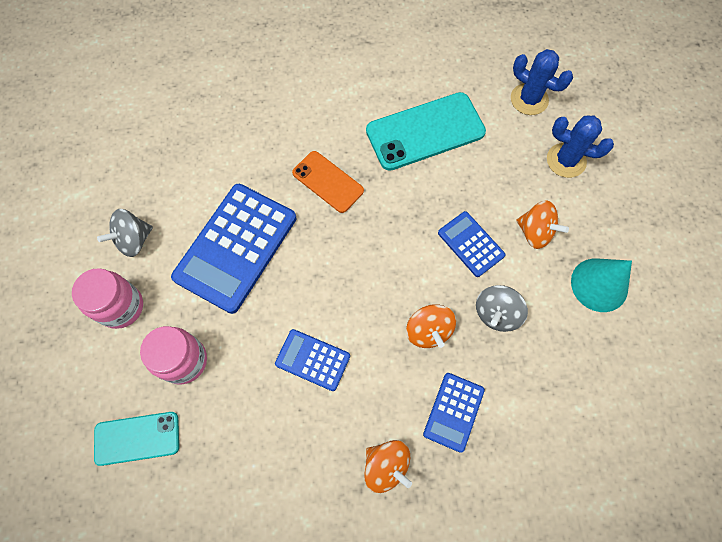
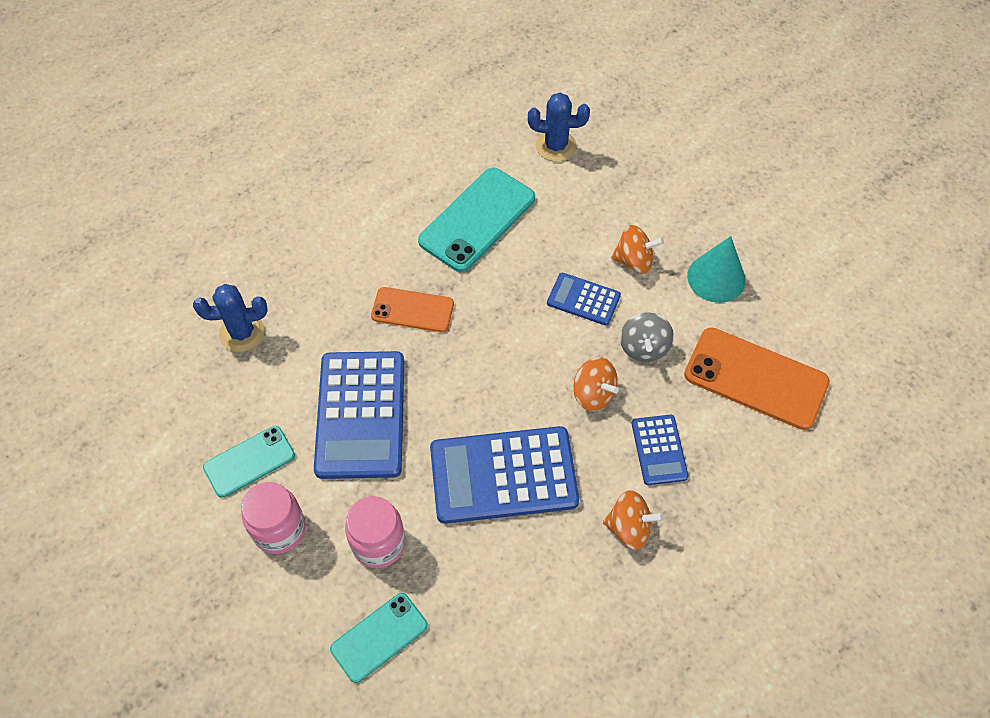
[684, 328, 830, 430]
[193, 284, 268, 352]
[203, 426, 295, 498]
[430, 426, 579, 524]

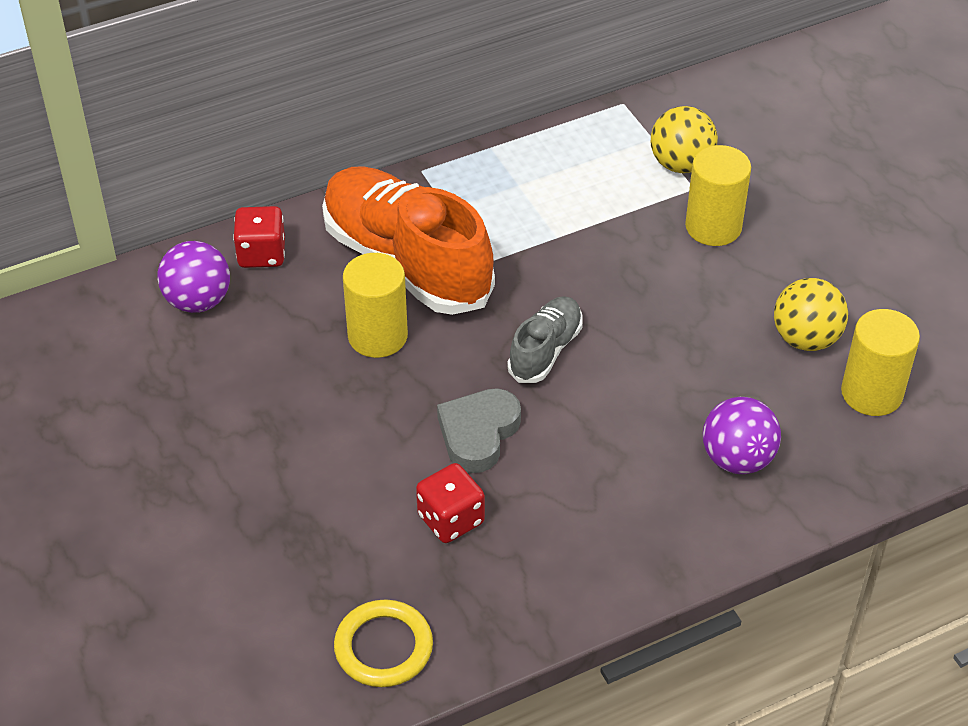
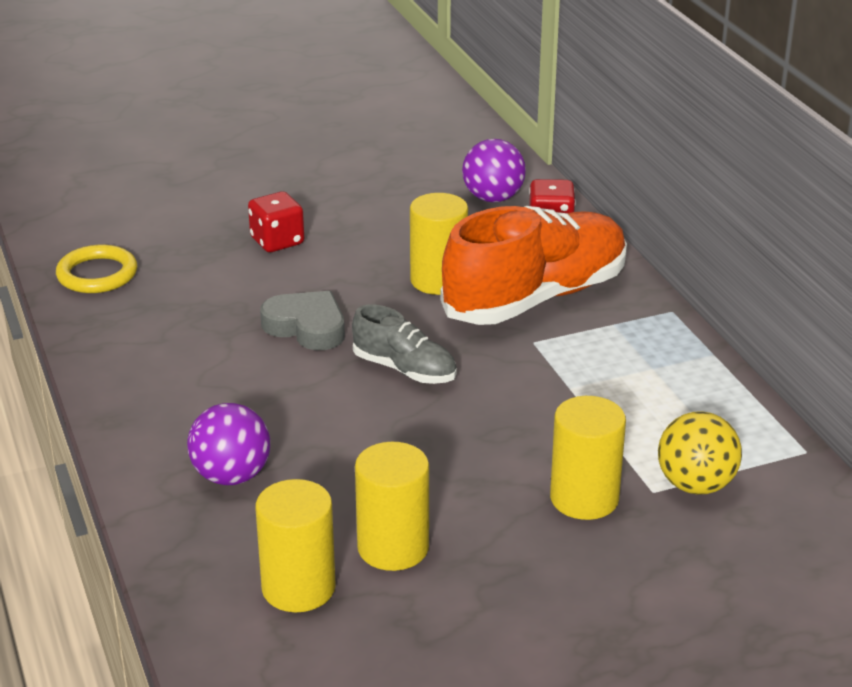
[248, 191, 304, 252]
[355, 442, 429, 571]

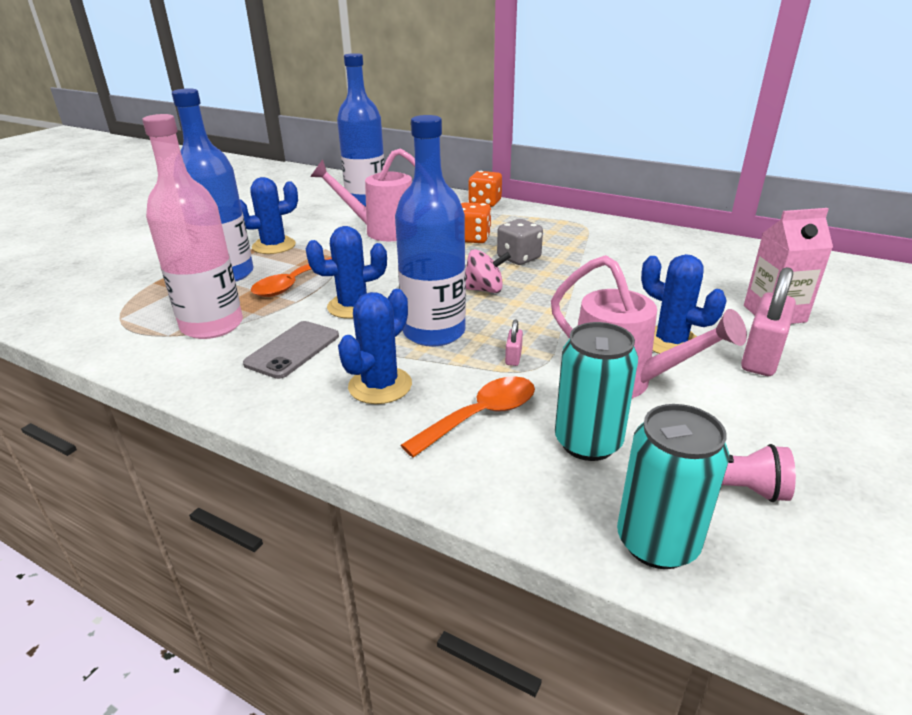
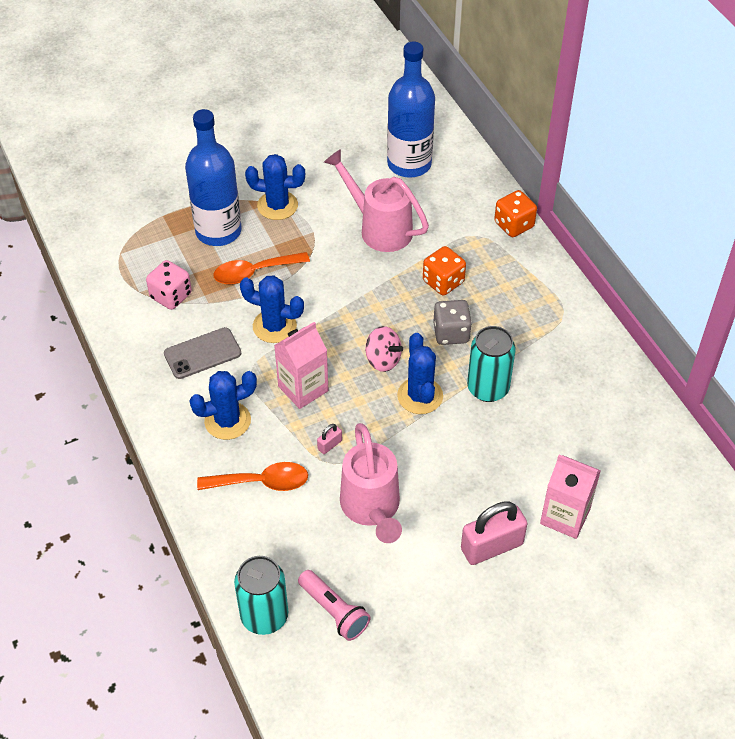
[467, 326, 516, 402]
[397, 333, 443, 414]
[146, 260, 192, 310]
[274, 322, 329, 409]

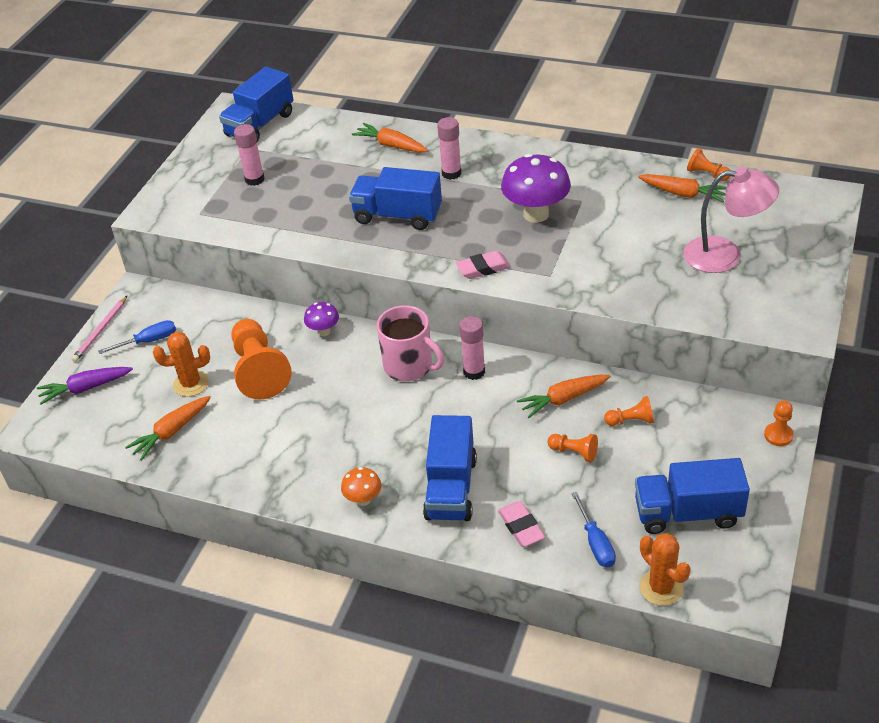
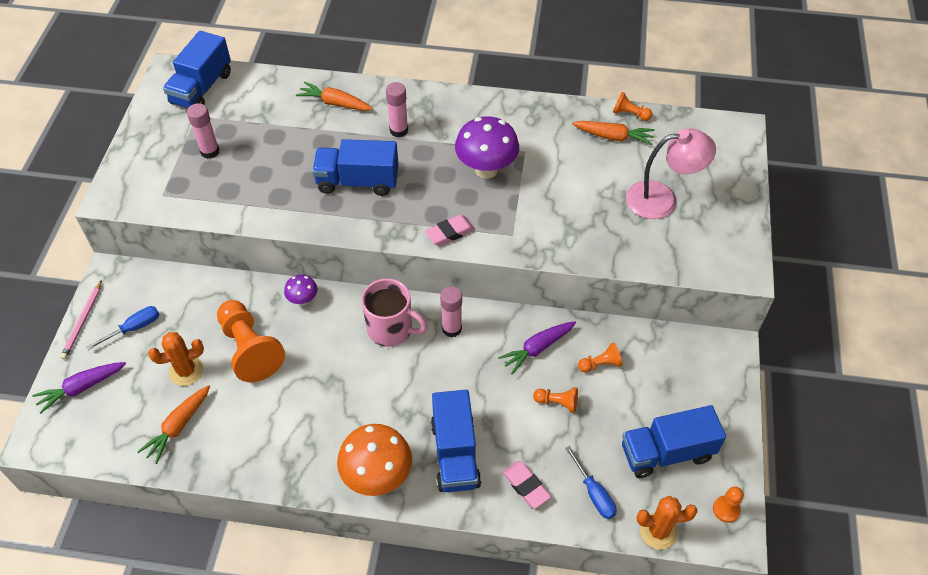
[713, 487, 744, 523]
[498, 321, 576, 375]
[637, 496, 697, 550]
[337, 424, 412, 496]

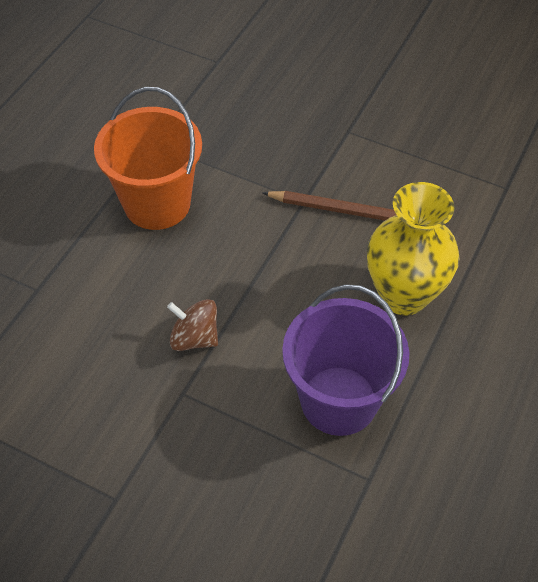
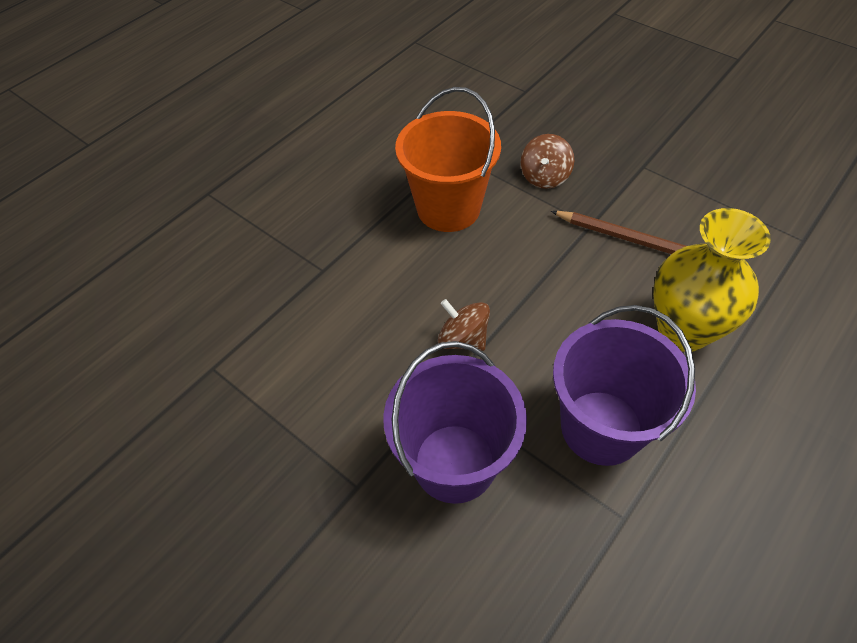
[383, 341, 527, 504]
[521, 134, 574, 189]

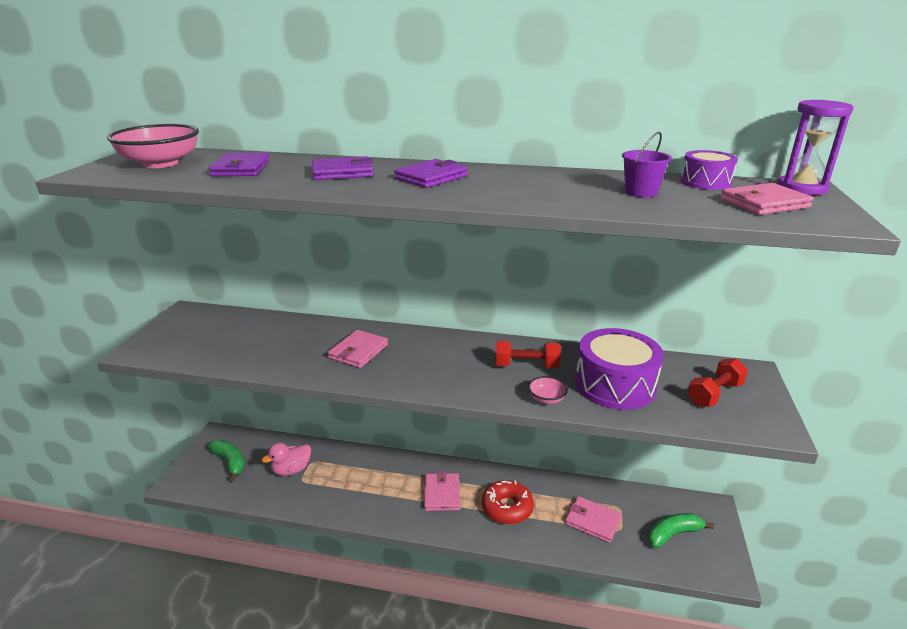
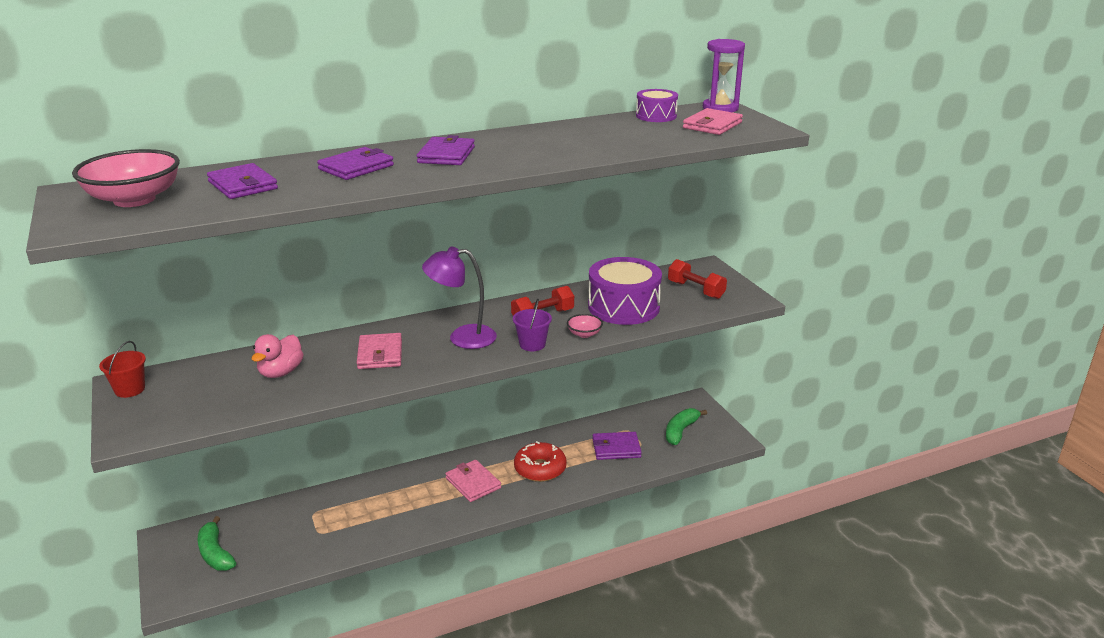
[99, 341, 146, 398]
[422, 247, 497, 349]
[252, 334, 304, 378]
[513, 299, 552, 351]
[592, 432, 642, 460]
[198, 516, 236, 571]
[668, 259, 727, 299]

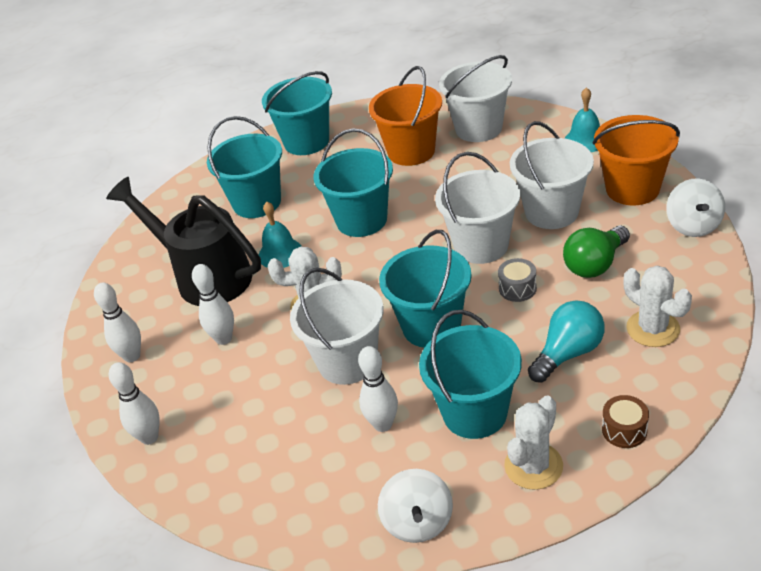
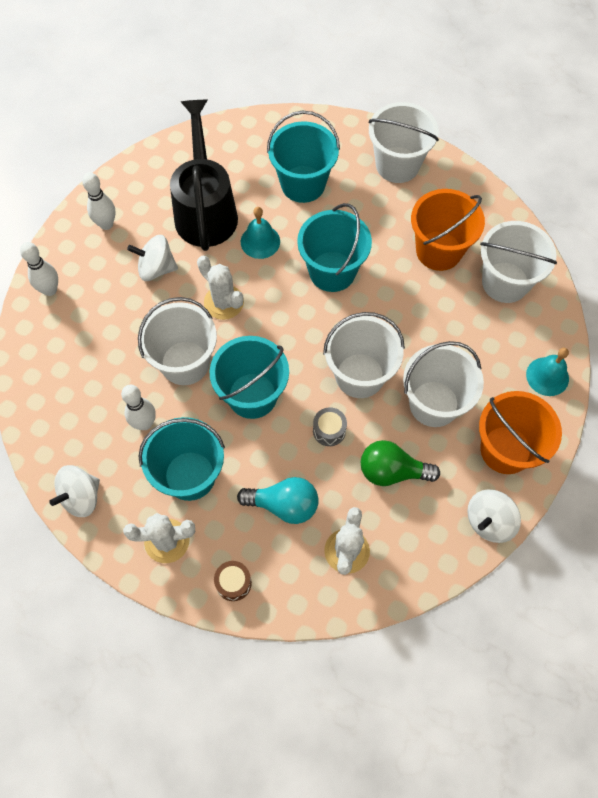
[127, 235, 178, 281]
[369, 102, 439, 183]

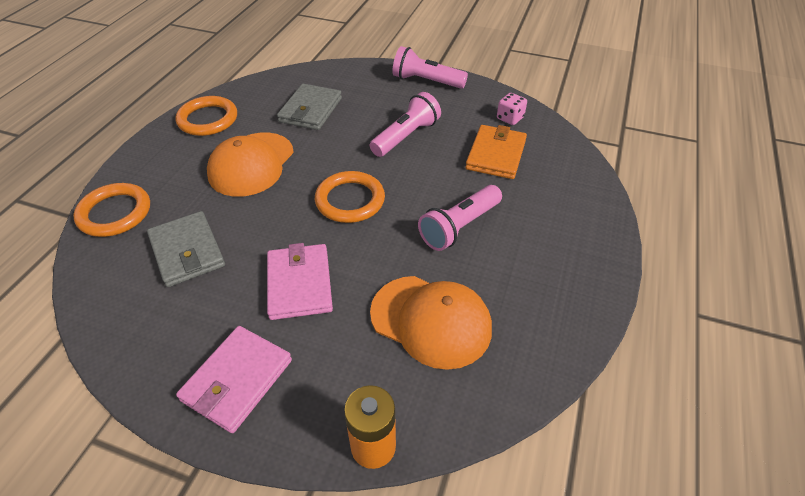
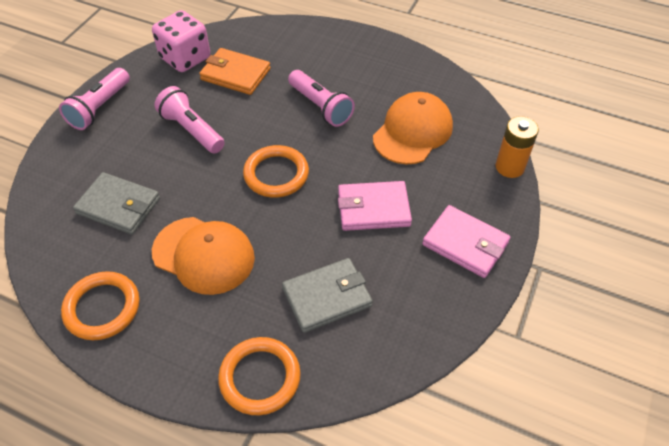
[152, 10, 210, 72]

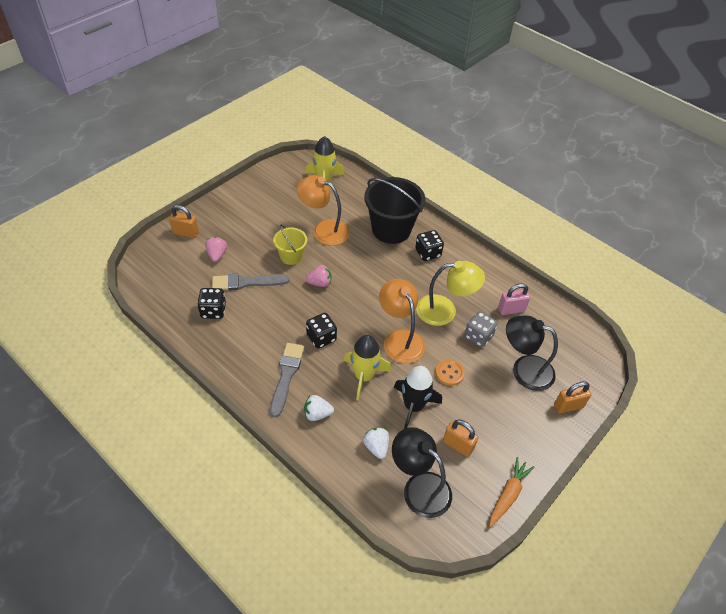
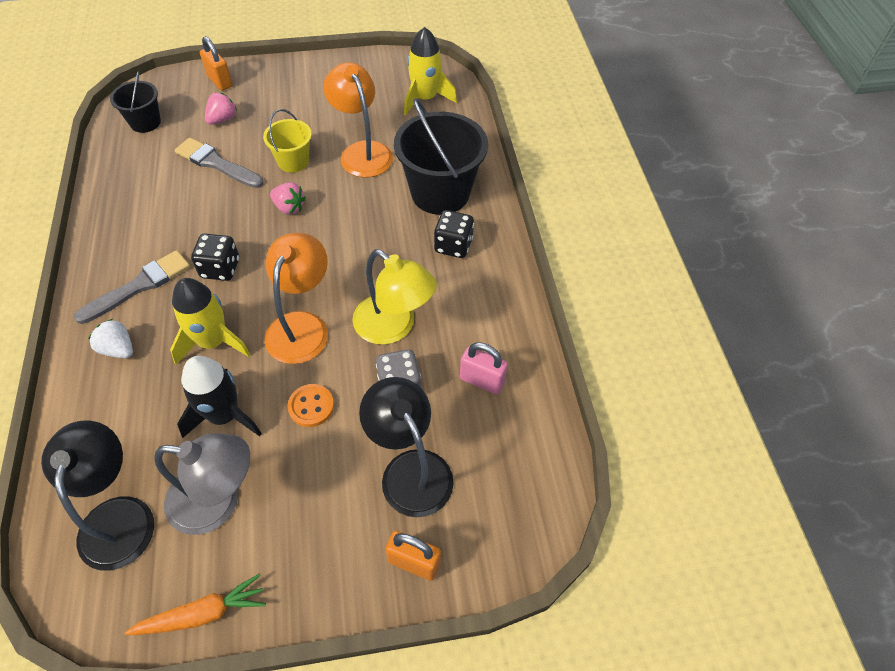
[197, 288, 226, 319] (first image)
[363, 428, 389, 459] (first image)
[110, 71, 161, 133]
[154, 433, 250, 535]

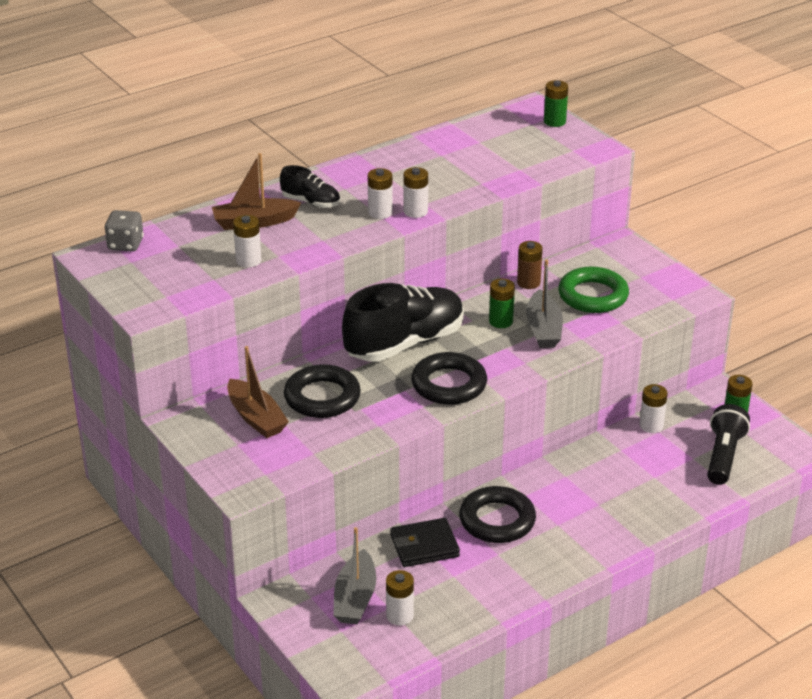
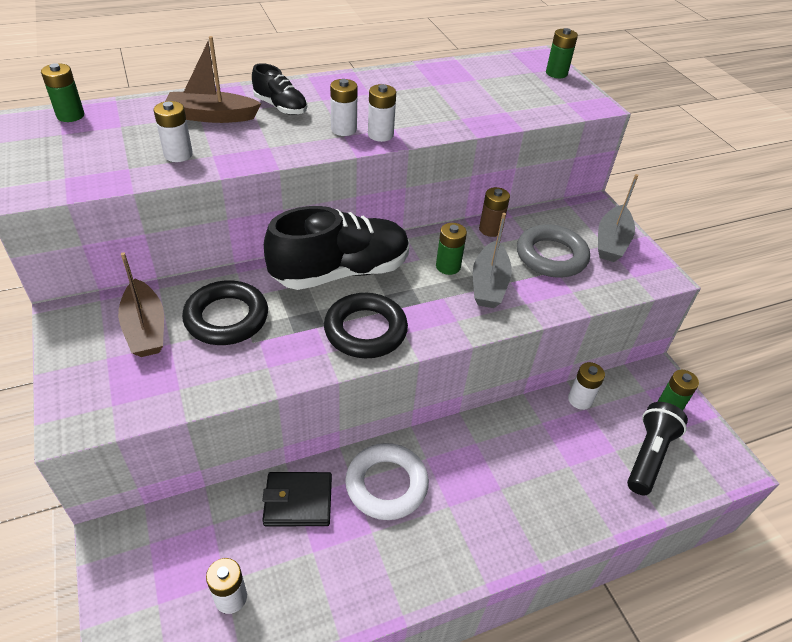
[598, 174, 638, 262]
[41, 63, 84, 122]
[345, 443, 429, 520]
[517, 224, 590, 277]

